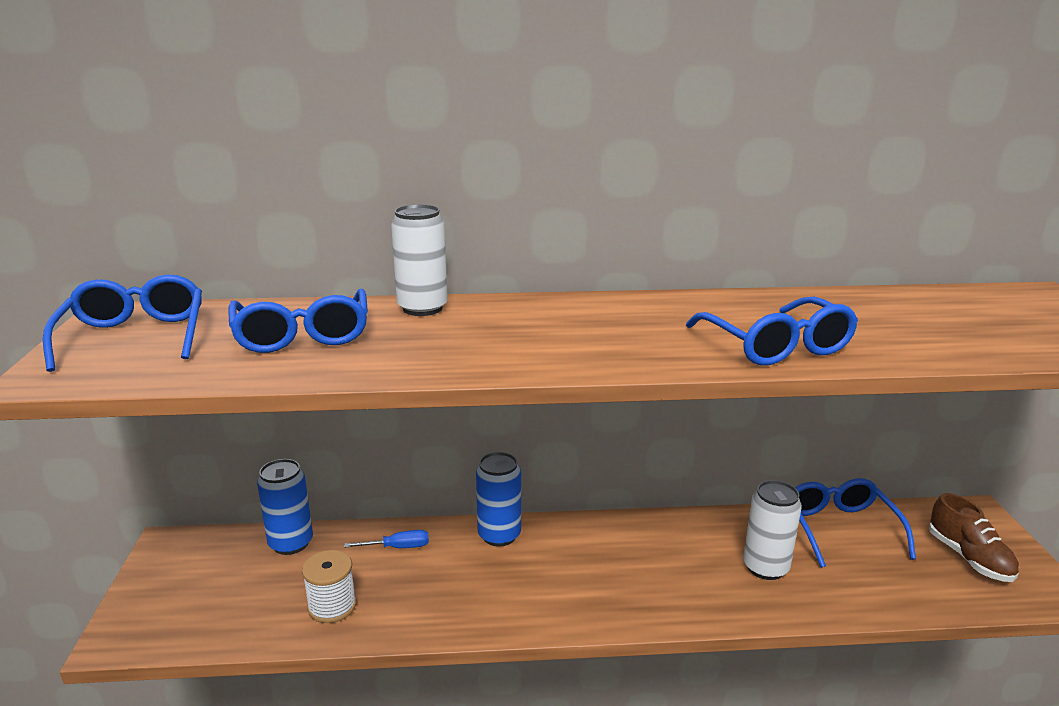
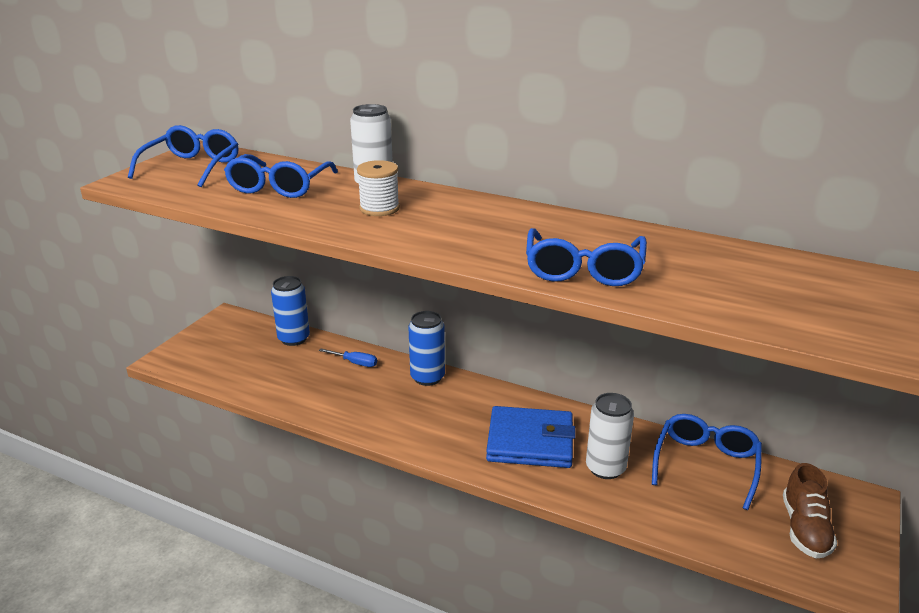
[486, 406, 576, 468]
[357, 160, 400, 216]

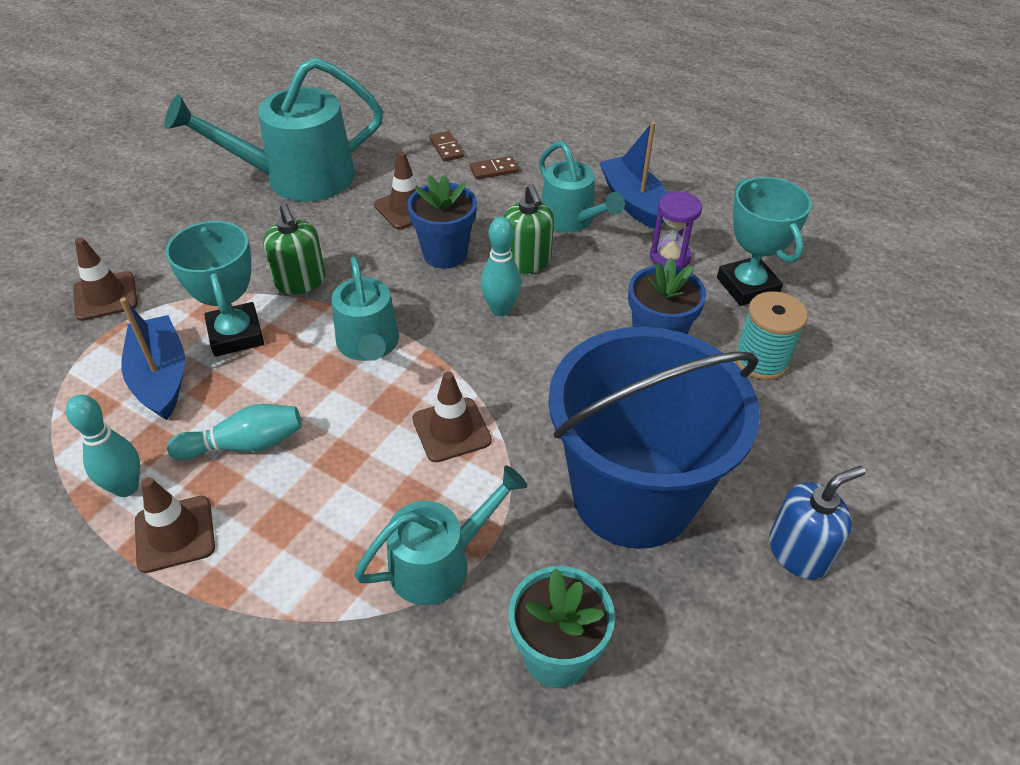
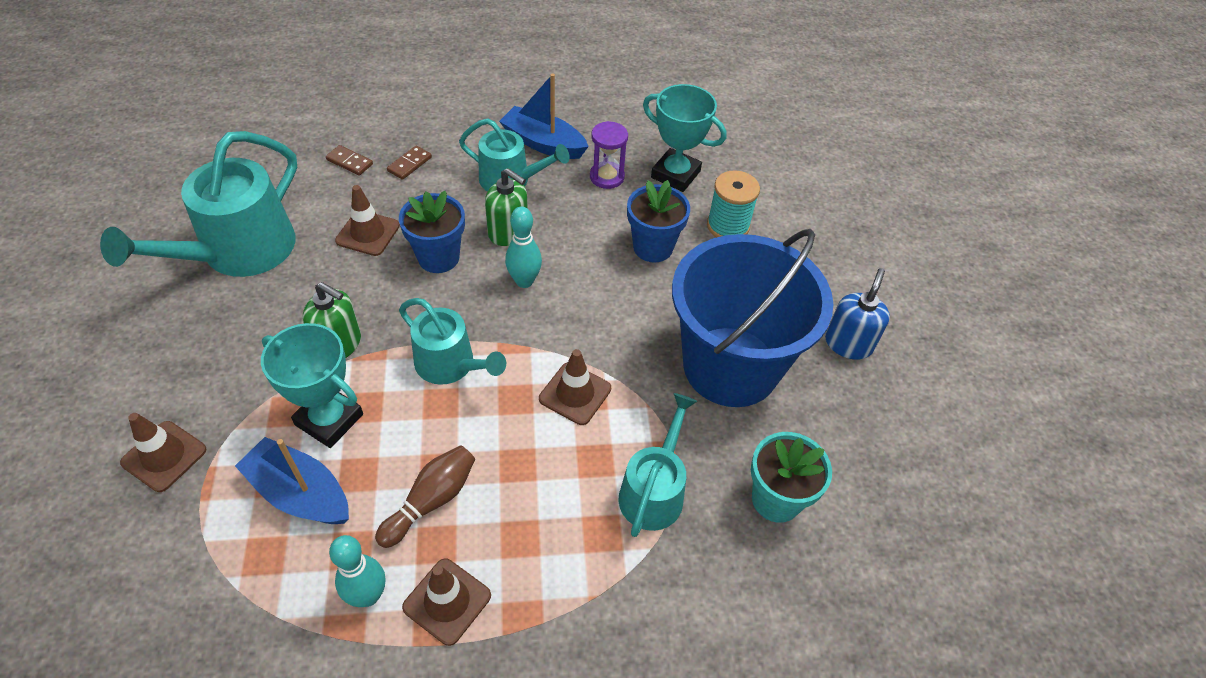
[375, 445, 475, 548]

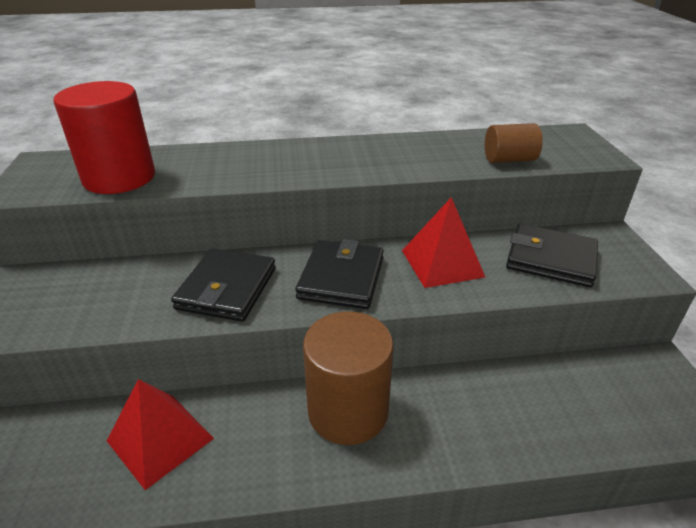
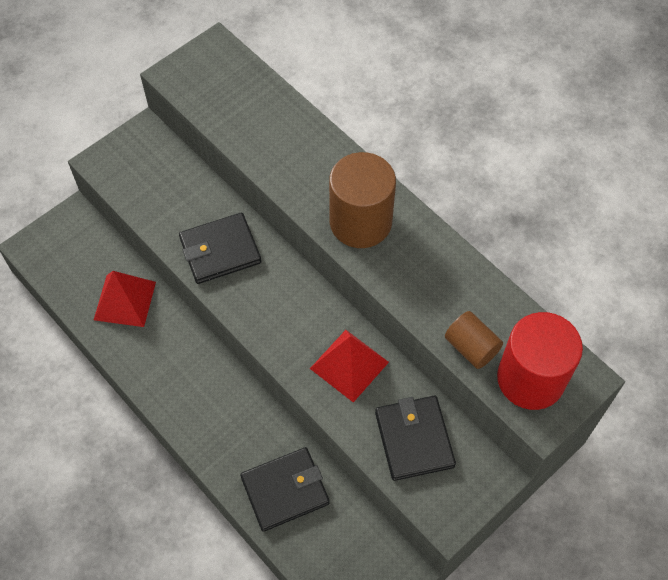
[497, 312, 583, 410]
[240, 447, 329, 532]
[329, 152, 396, 248]

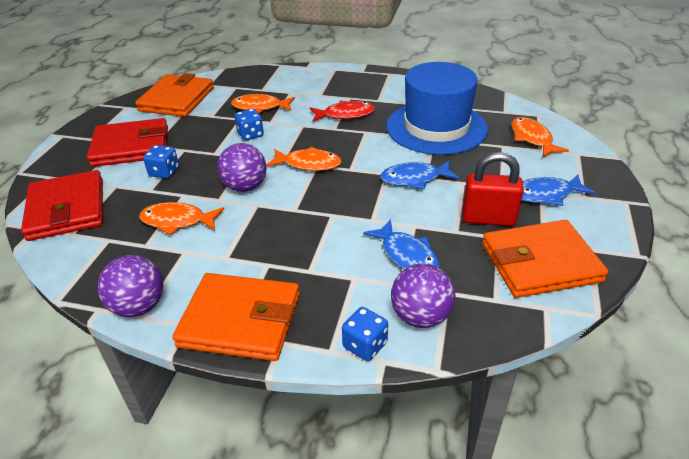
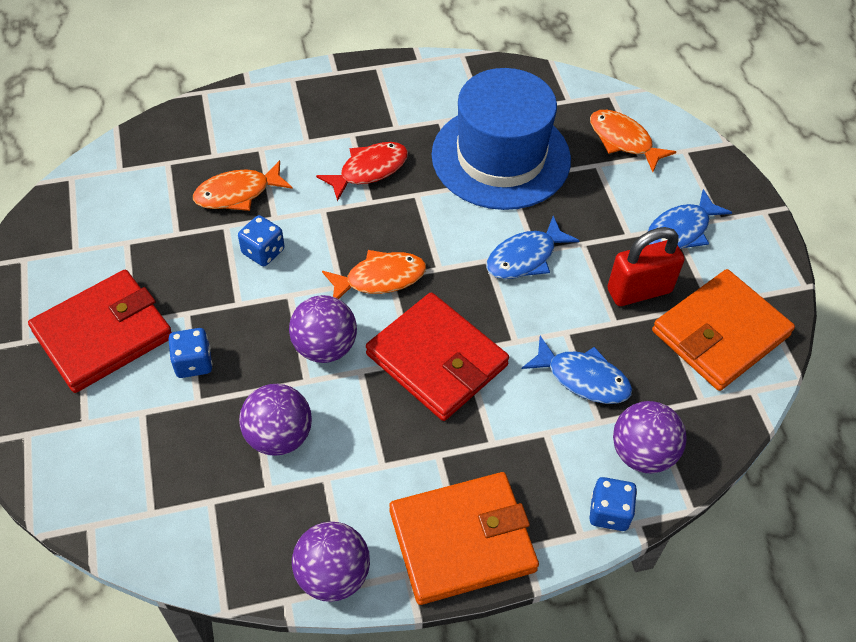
[135, 73, 214, 117] (first image)
[366, 292, 509, 421]
[239, 384, 312, 456]

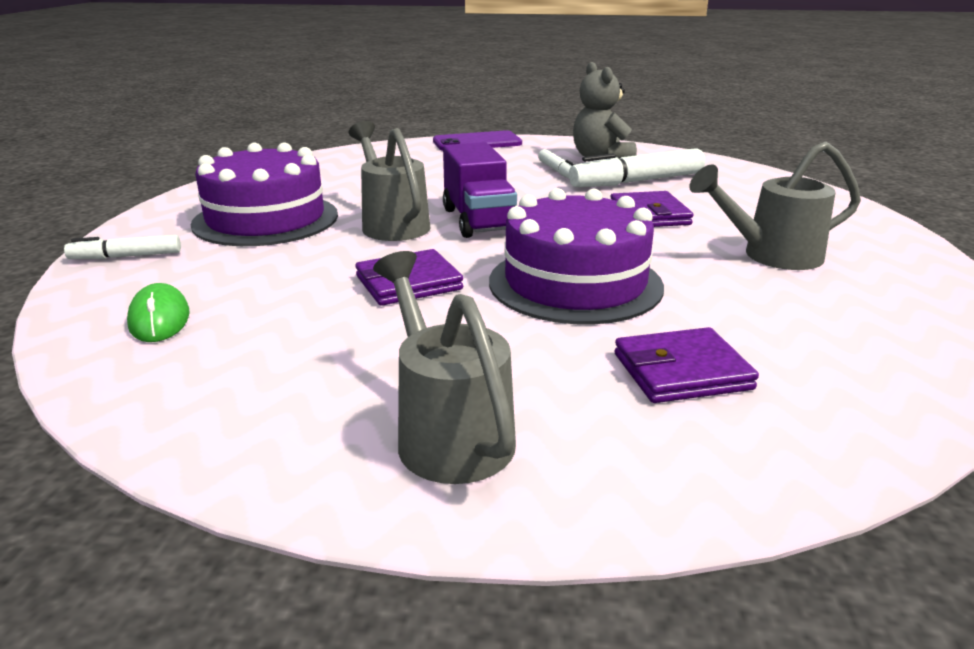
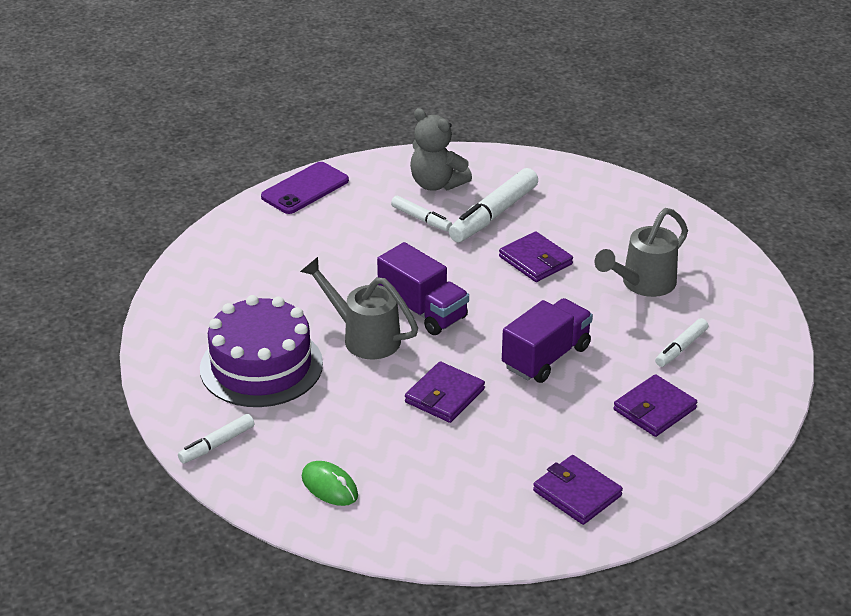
[655, 318, 708, 367]
[533, 455, 623, 525]
[502, 298, 593, 383]

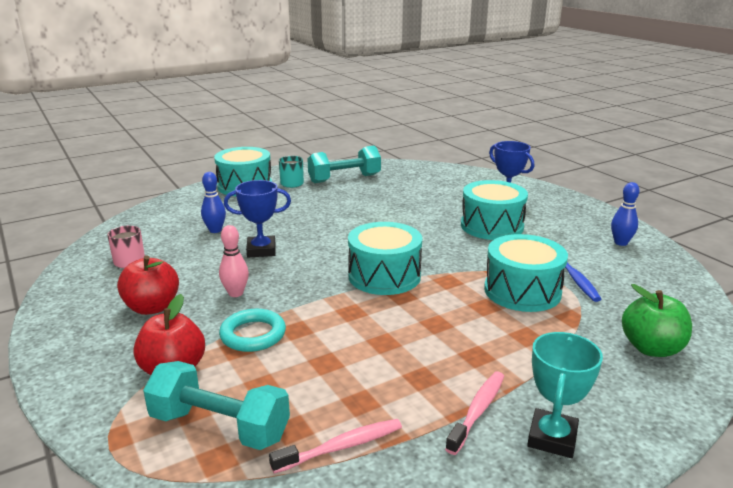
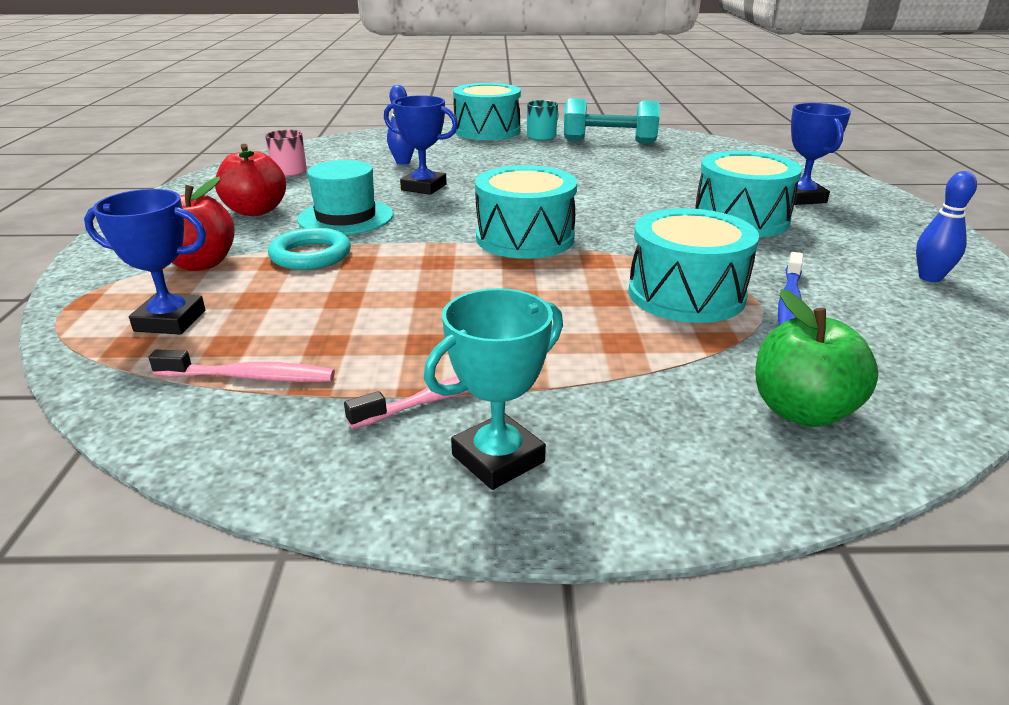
[84, 189, 206, 335]
[297, 160, 394, 235]

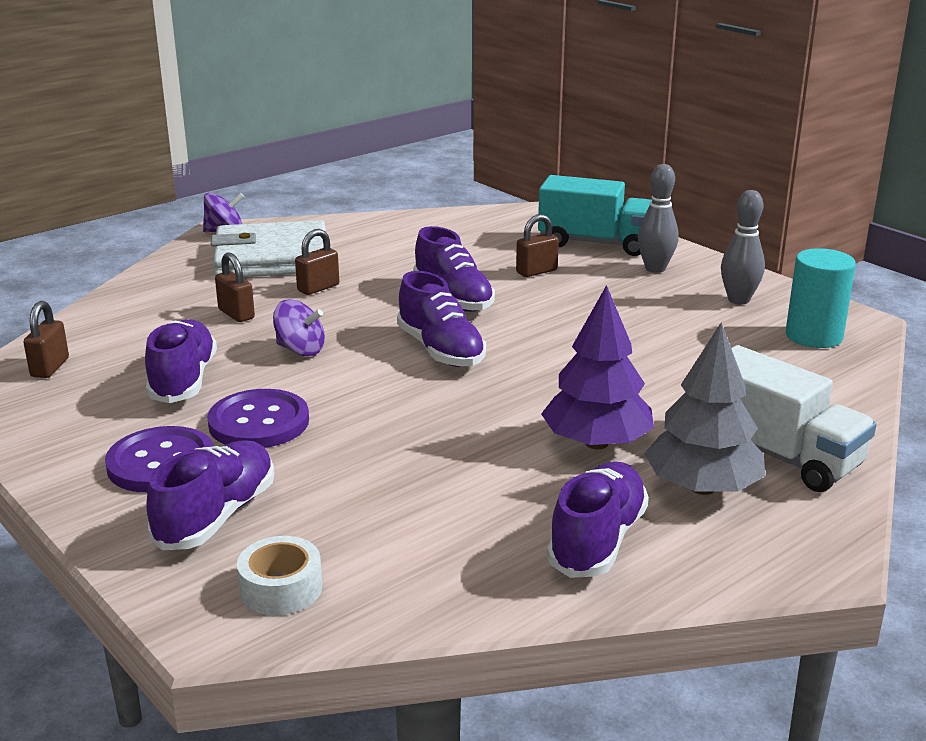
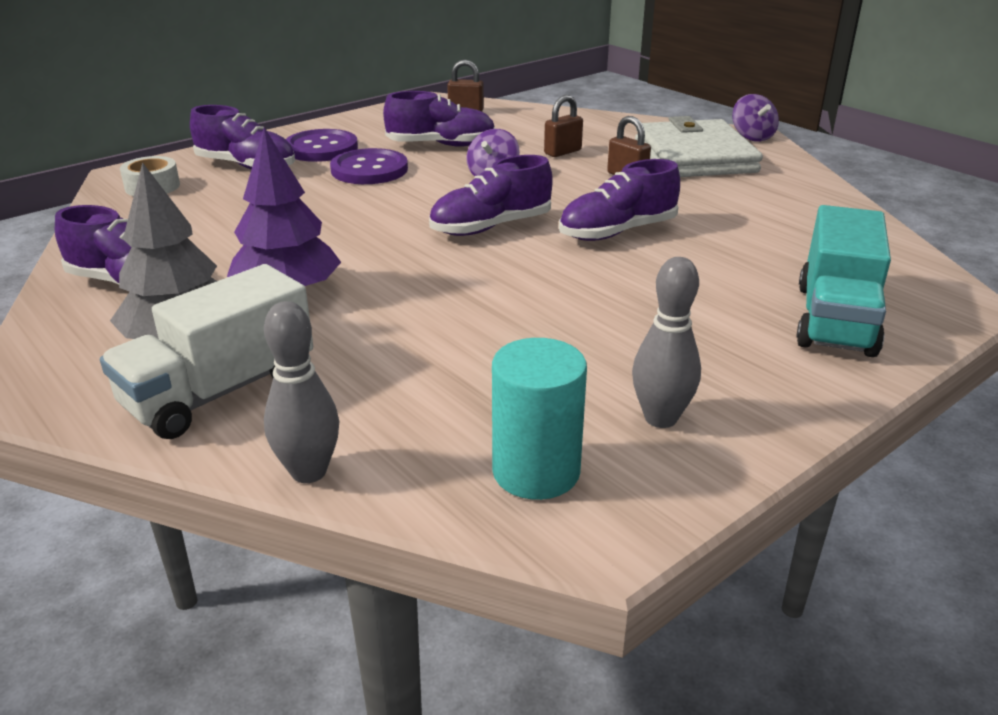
[516, 214, 559, 277] (first image)
[264, 301, 339, 483]

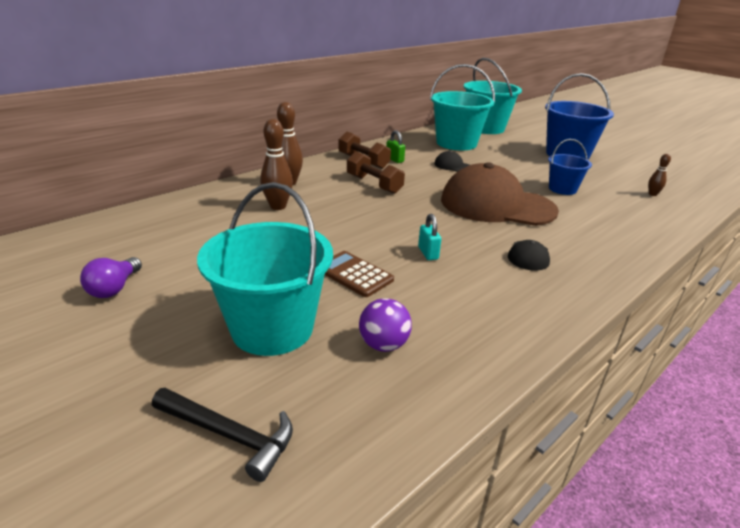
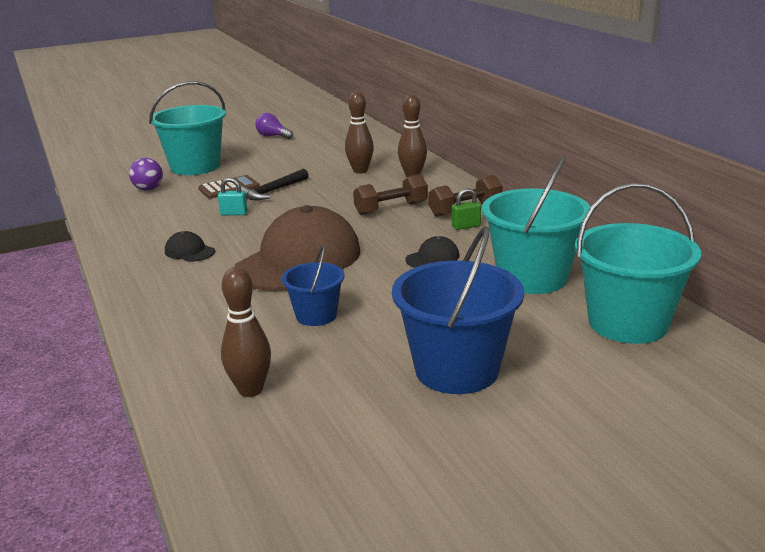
[236, 169, 309, 200]
[221, 267, 271, 397]

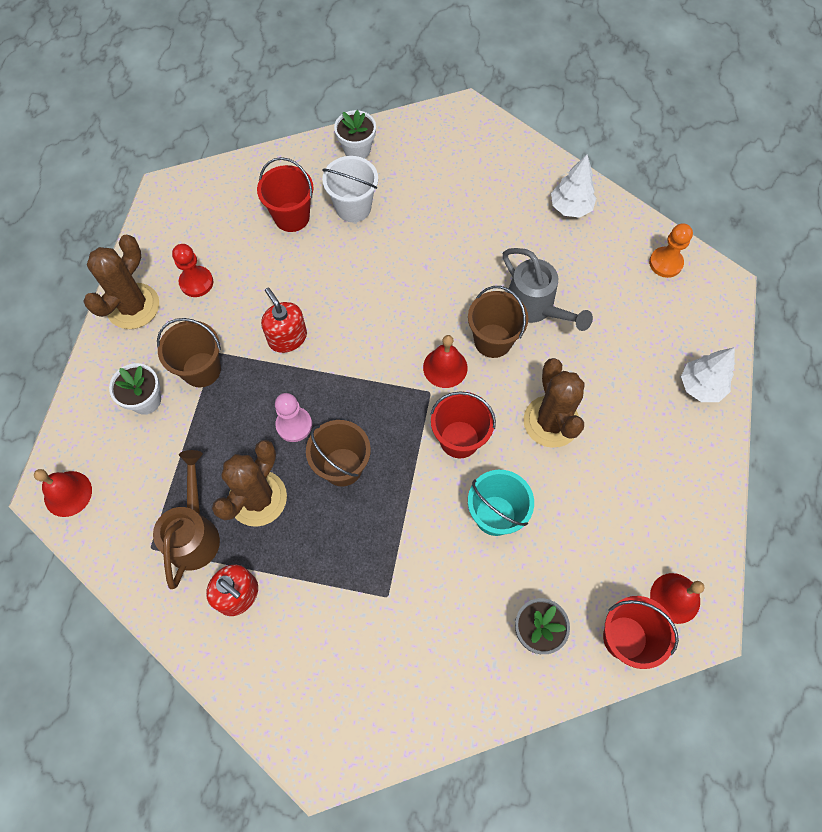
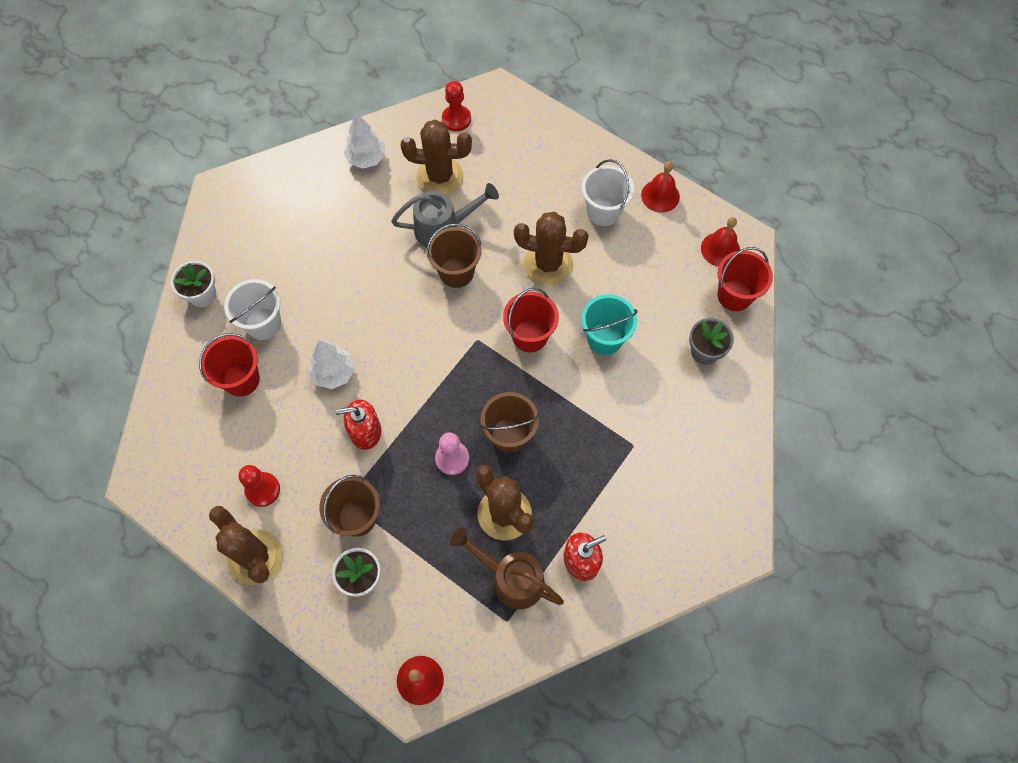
[401, 119, 472, 195]
[582, 159, 634, 226]
[641, 161, 680, 213]
[308, 340, 355, 389]
[442, 81, 471, 131]

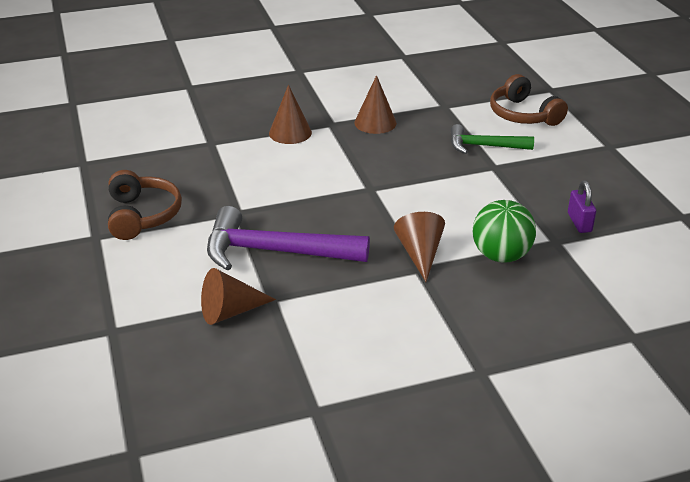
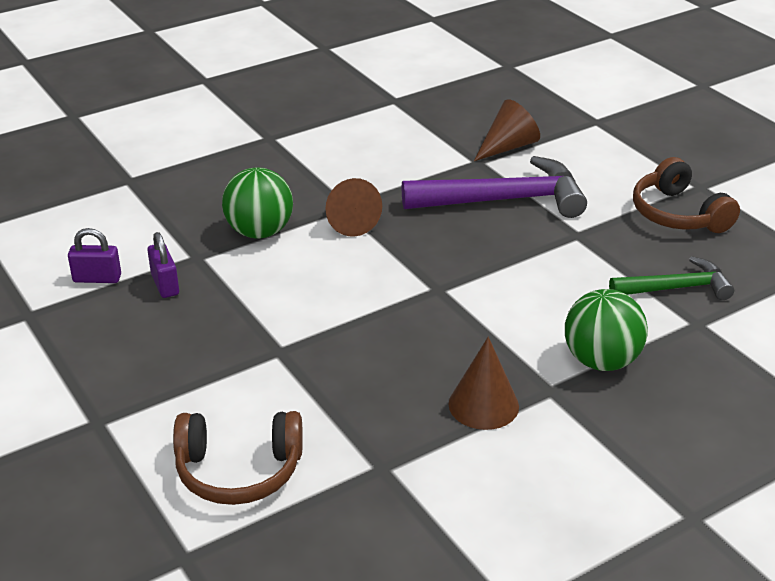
[68, 228, 121, 283]
[609, 256, 734, 300]
[565, 289, 648, 371]
[173, 411, 303, 505]

